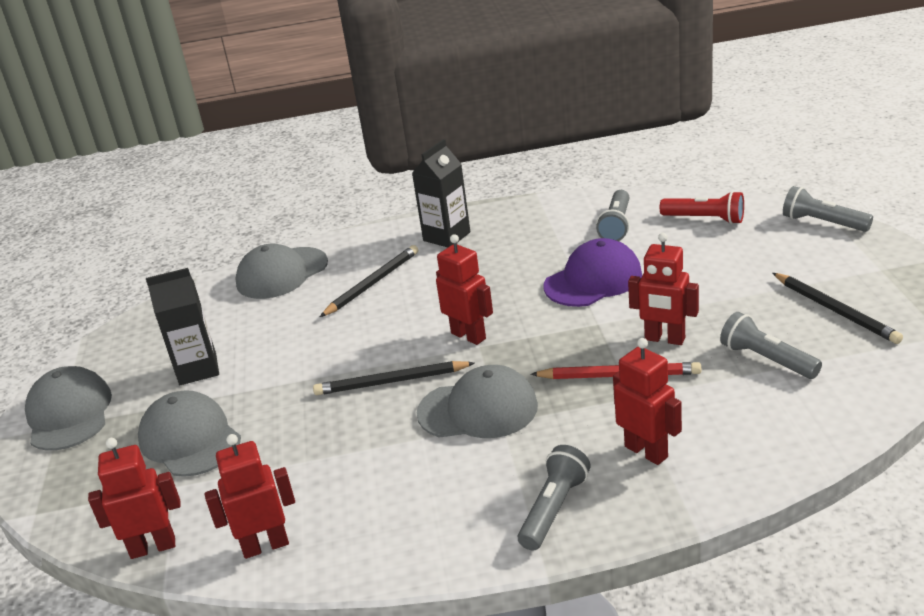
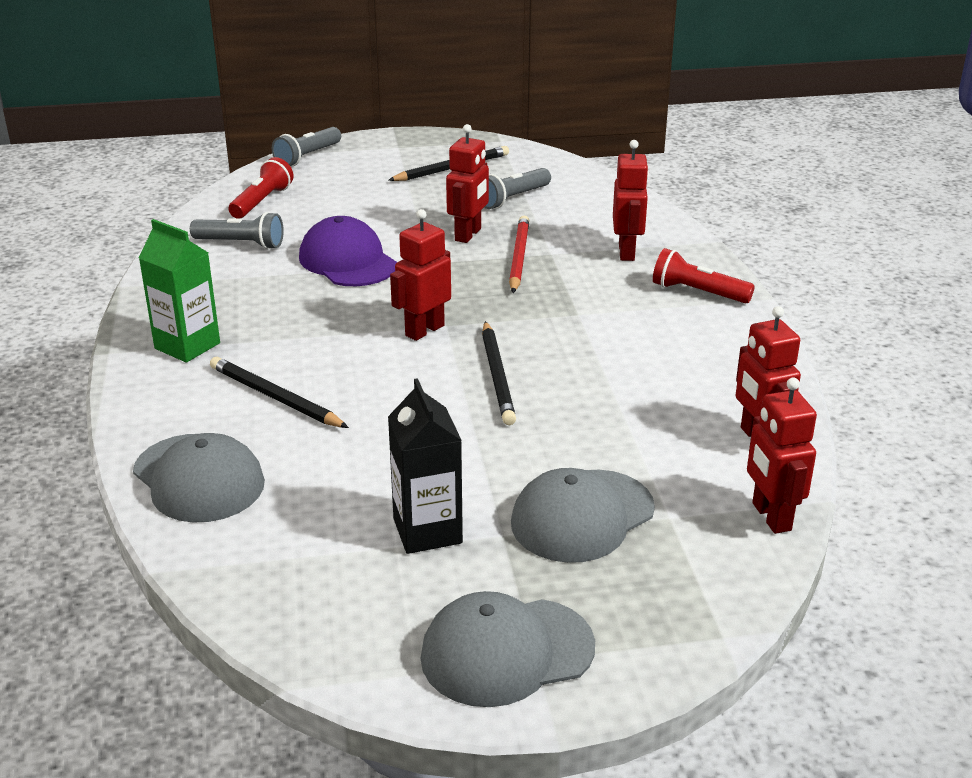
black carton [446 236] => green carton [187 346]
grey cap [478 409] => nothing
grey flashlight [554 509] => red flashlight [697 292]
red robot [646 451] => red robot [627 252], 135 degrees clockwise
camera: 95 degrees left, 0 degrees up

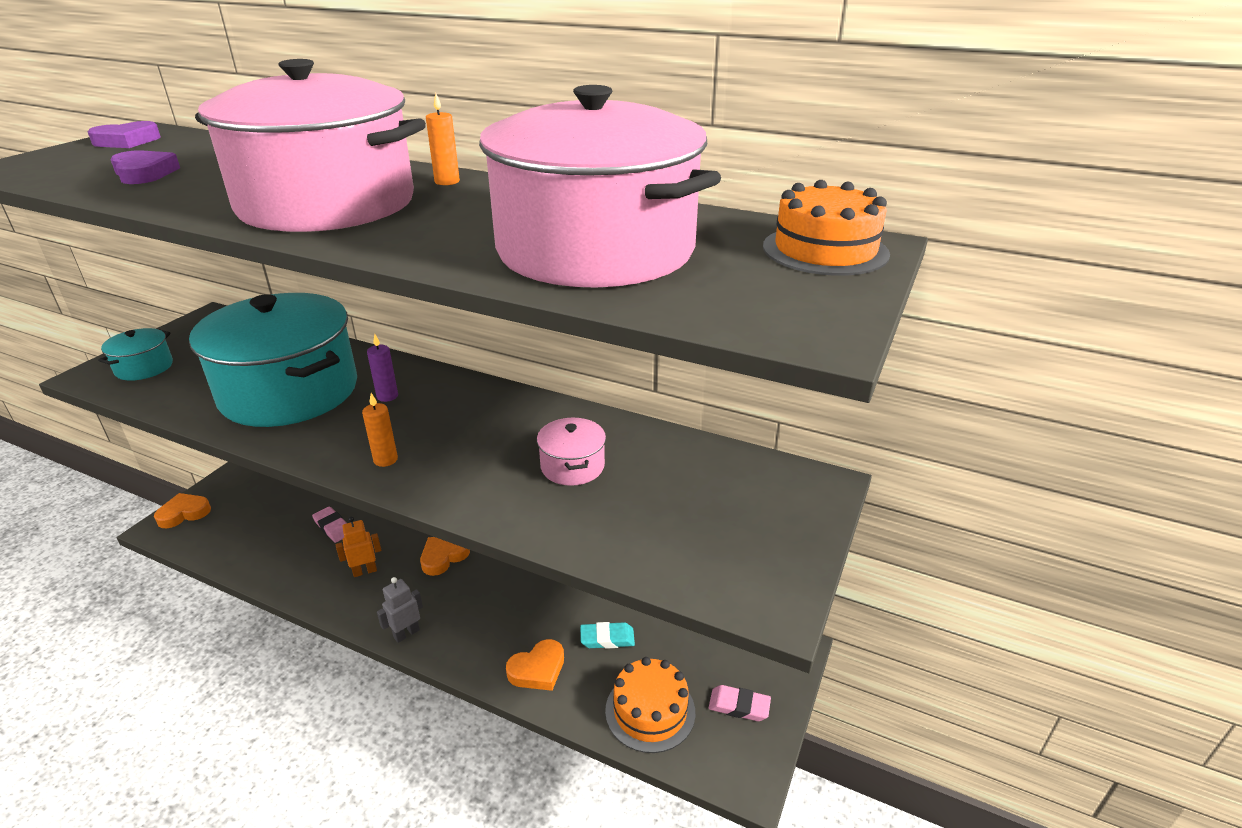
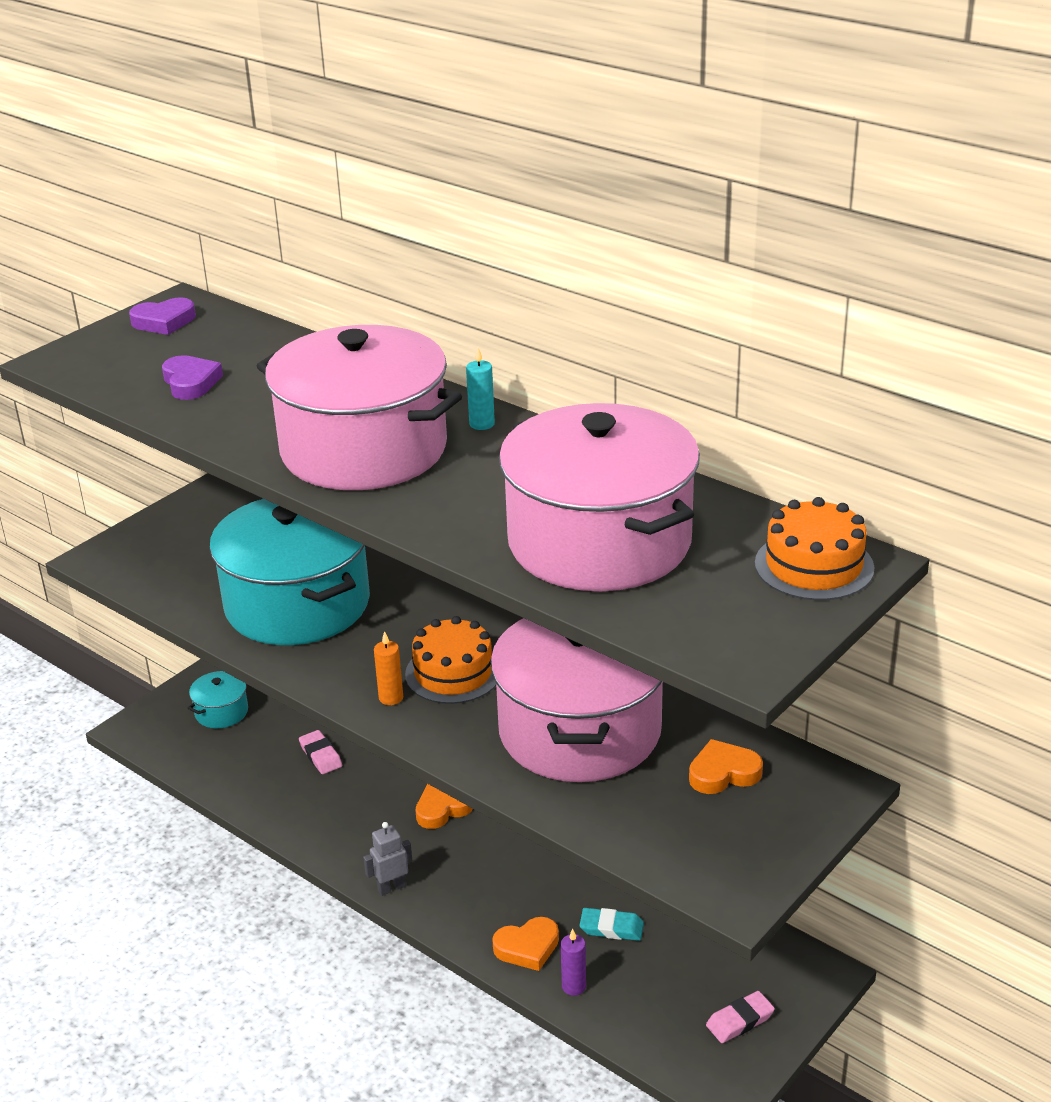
turquoise pot [144 367] => turquoise pot [221 712], move
orange heart [184 513] => orange heart [723 773], move
orange robot [365 571] => nothing
purple candle [387 396] => purple candle [573 986], move
orange candle [447 182] => turquoise candle [482 424]
pink pot [572 466] => pink pot [580 730], x2.39
orange cake [650 711] => orange cake [453 673], move
pink eraser [739 706] => pink eraser [740 1021], 60 degrees counterclockwise
camera: 15 degrees right, 0 degrees up

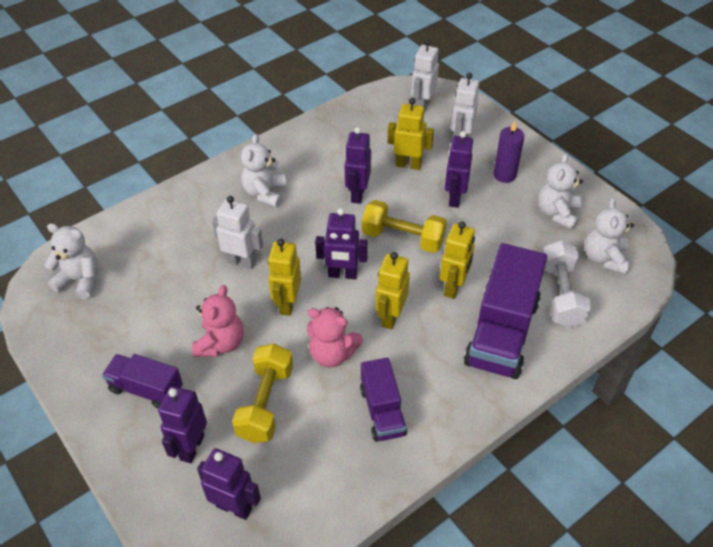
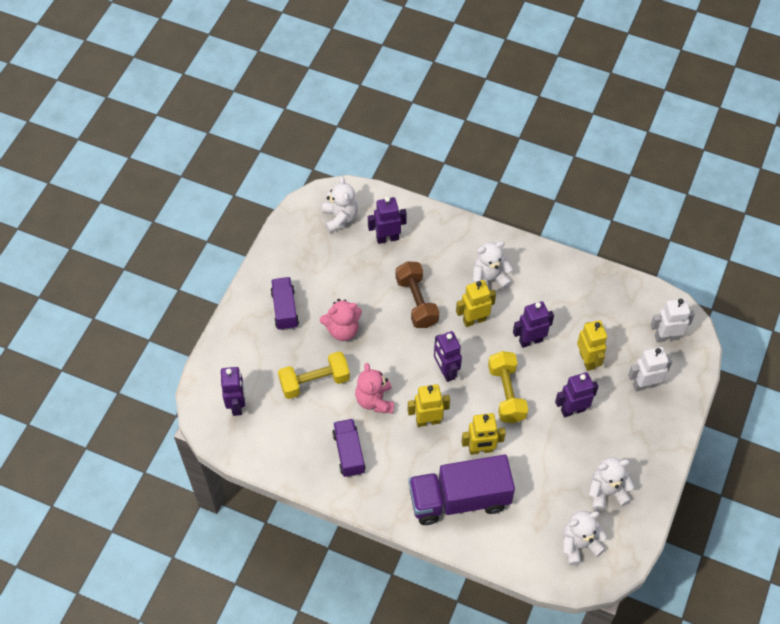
purple robot [191 447] => purple robot [387 238], move
white robot [242 261] => brown dumbbell [416 302]
yellow robot [287 304] => yellow robot [474 320], move
purple truck [382 411] => purple truck [349 453], 120 degrees clockwise
purple candle [504 175] => nothing
white dumbbell [561 295] => nothing
camera: 60 degrees right, 10 degrees up

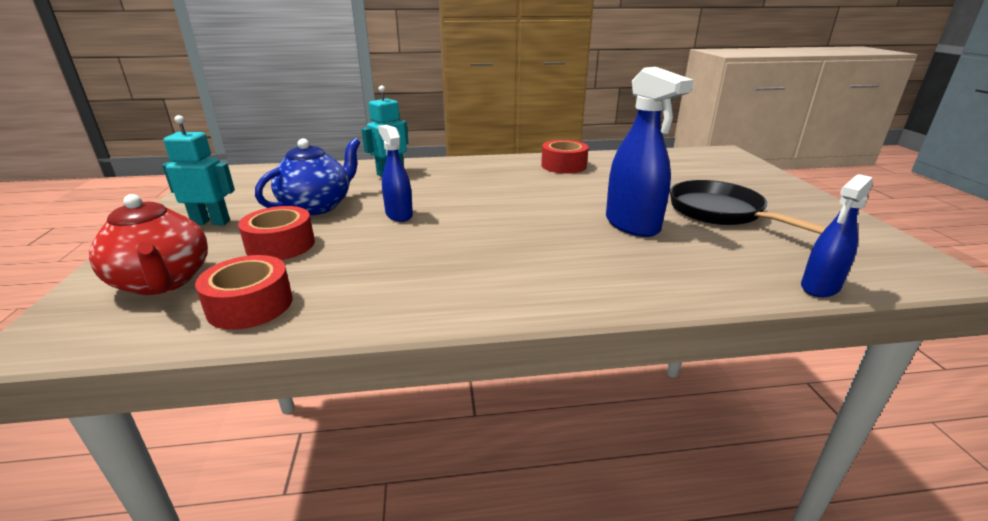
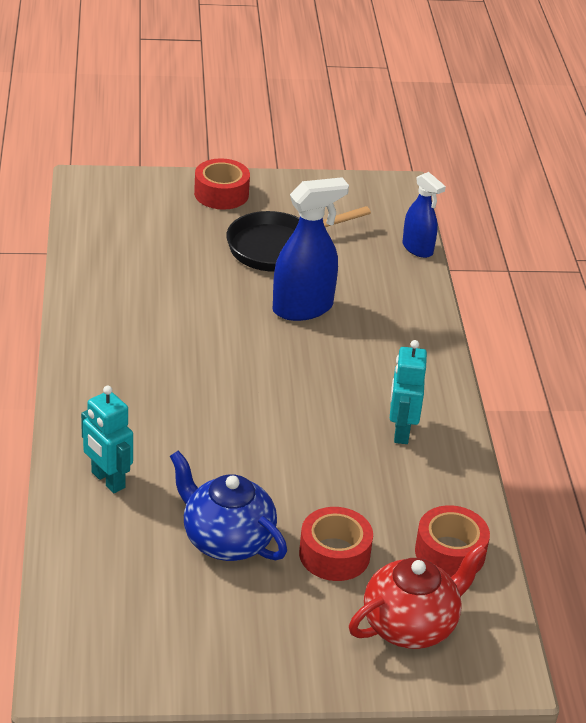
turquoise robot [211 222] => turquoise robot [401 431], move
blue spray bottle [399 215] => nothing
red tape [563 165] => red tape [221 194], move
camera: 90 degrees left, 10 degrees up

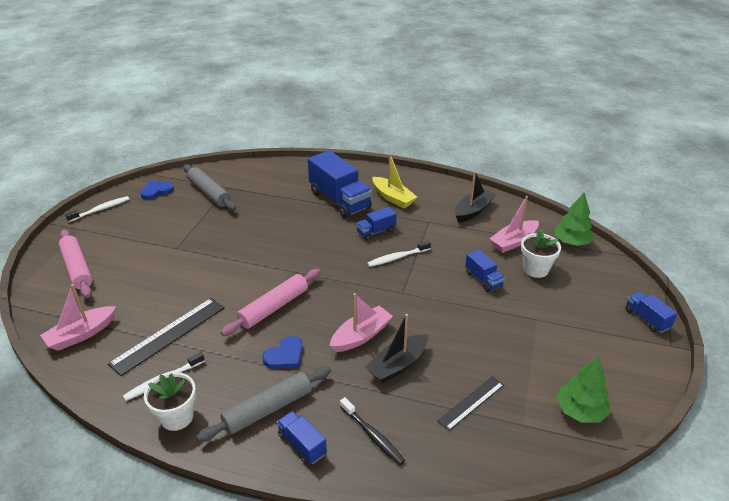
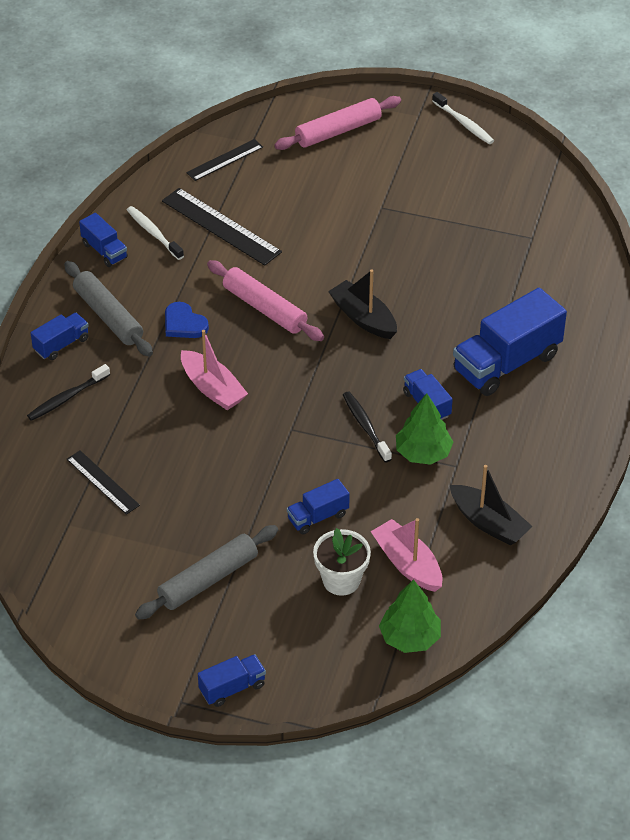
pink boat [81 334] => black ruler [225 160]
blue heart [156 191] => nothing
white flower pot [177 417] => blue truck [104 251]
grey rolling pin [209 193] => grey rolling pin [208 579], move
black boat [398 365] => black boat [363 318], move
white toothbrush [397 257] => black toothbrush [365 426]
yellow boat [393 198] => nothing
green tree [580 411] => green tree [423 453], move
camera: 90 degrees right, 10 degrees up

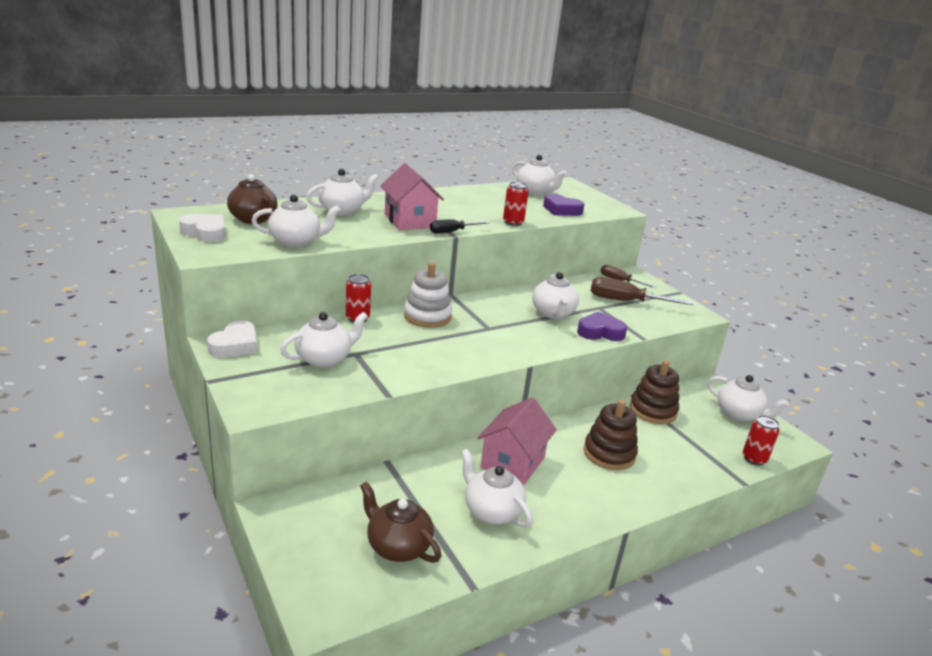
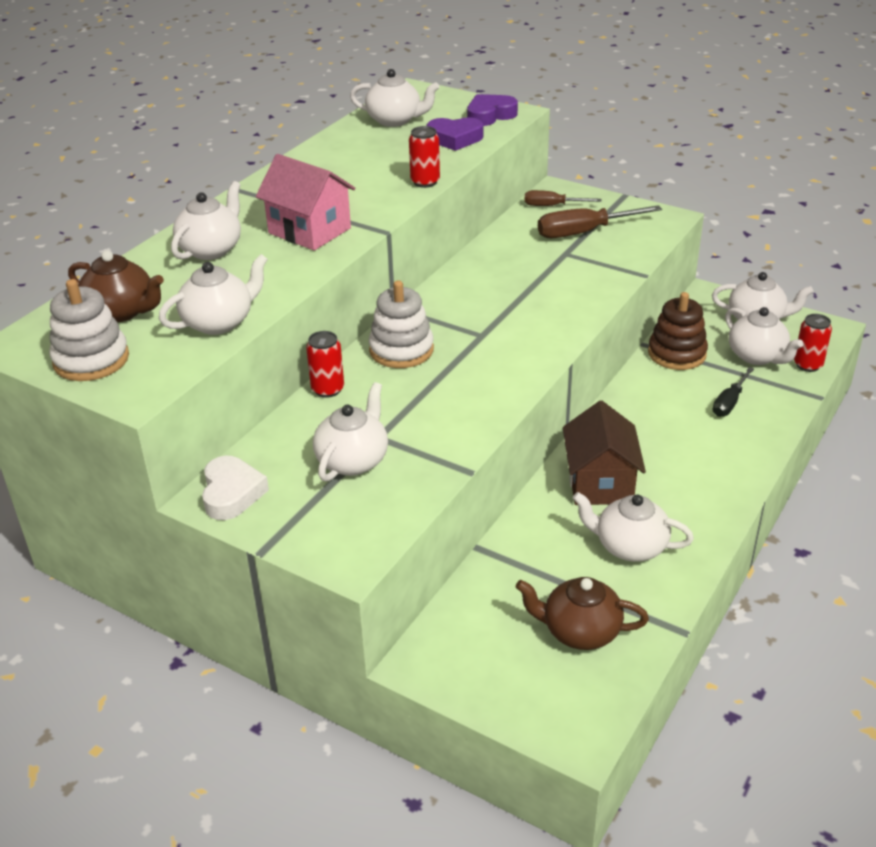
white heart [205 233] => white stacking toy [91 360]
black screwdriver [452 232] => black screwdriver [729 403], move
pink house [513 462] => brown house [600 483]
white teapot [553 313] => white teapot [757 356], move
purple heart [600 332] => purple heart [490 115], move
brown stacking toy [609 453] => nothing
camera: 25 degrees left, 10 degrees up

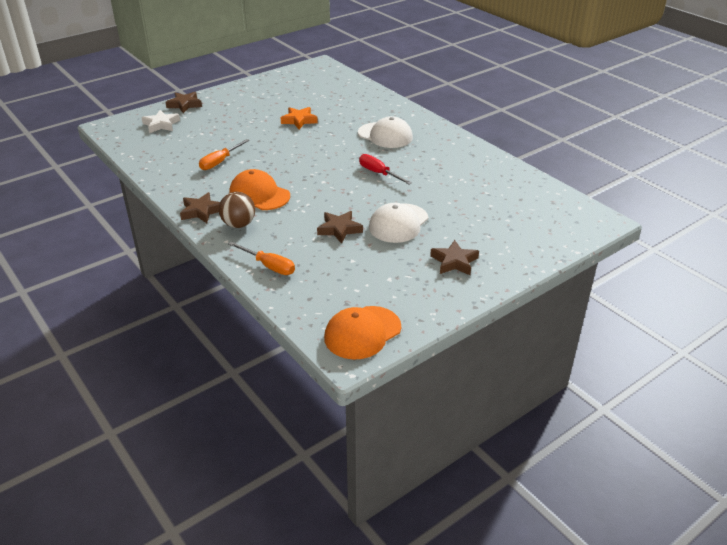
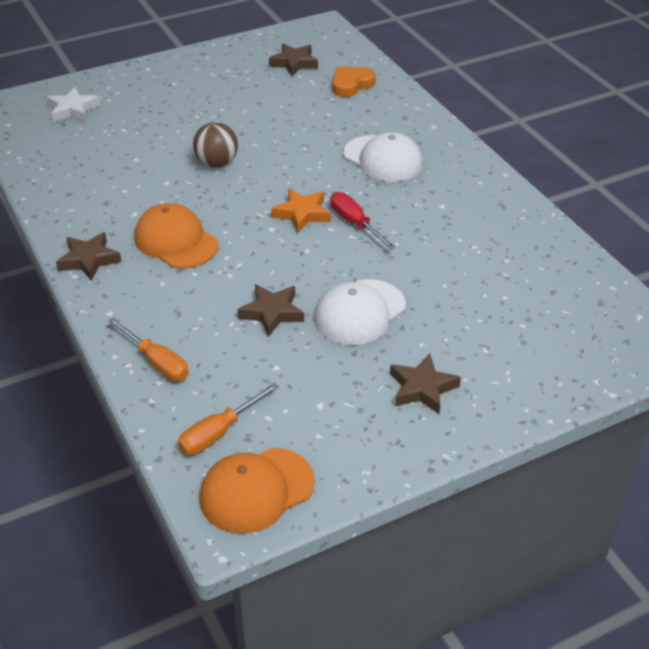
brown star [185 105] => brown star [294 63], move
orange screwdriver [220 162] => orange screwdriver [219 432], move
brown ball [238 224] => brown ball [217 163], move
orange star [299 120] => orange star [302 214], move
nothing => orange heart [351 85]
camera: 10 degrees right, 5 degrees up

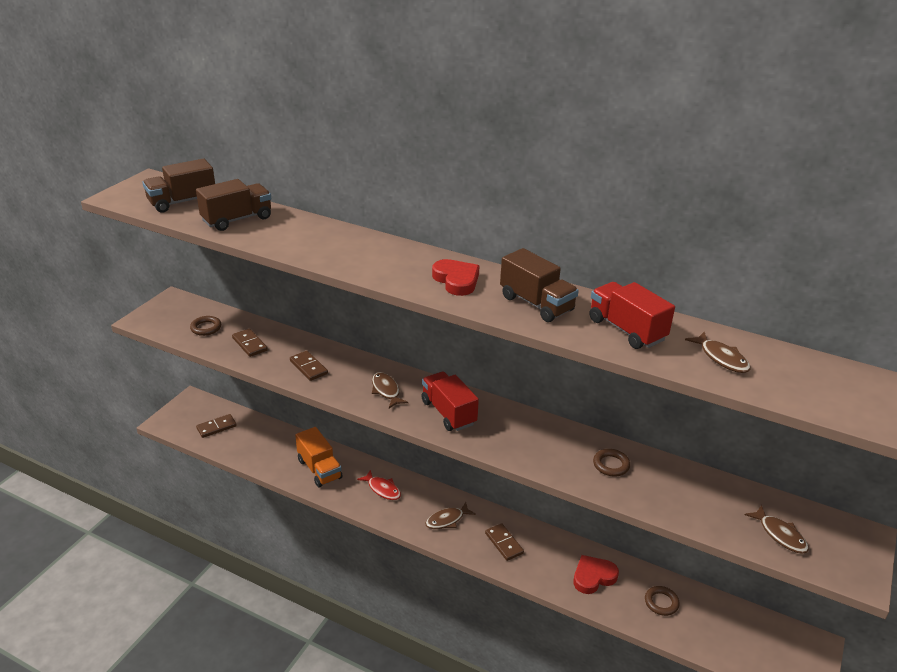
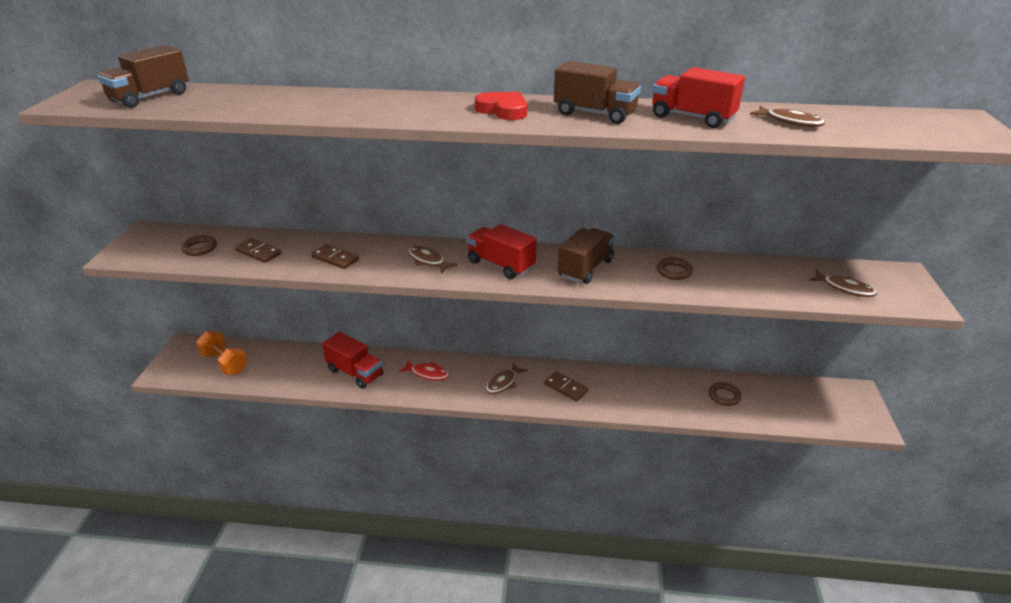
brown truck [237 219] => brown truck [585 269], move
brown domino [216 427] => orange dumbbell [225 363]
orange truck [319 469] => red truck [355 373]
red heart [593 577] => nothing
camera: 20 degrees left, 0 degrees up

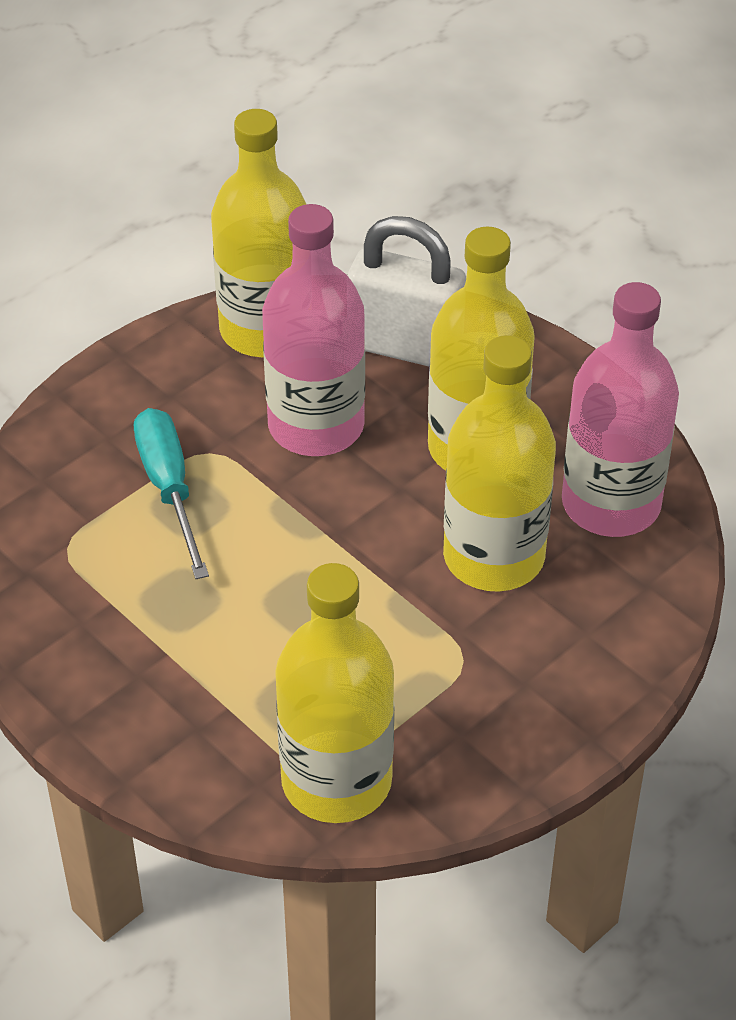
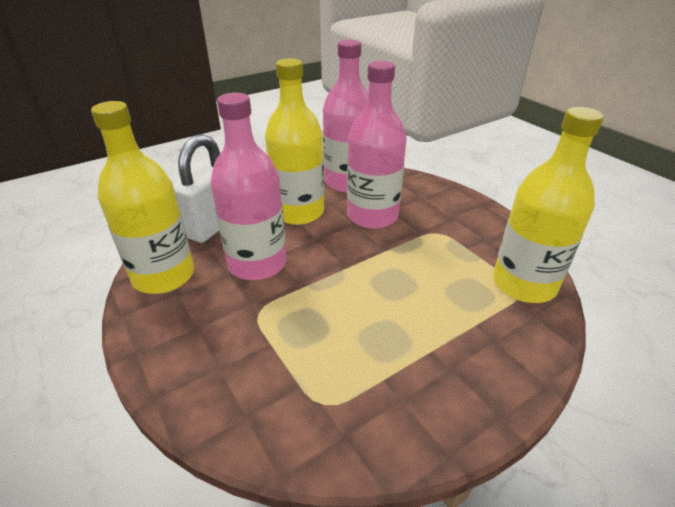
turquoise screwdriver [169 488] => nothing
yellow bottle [493 557] => pink bottle [372 216]
camera: 80 degrees left, 10 degrees down

